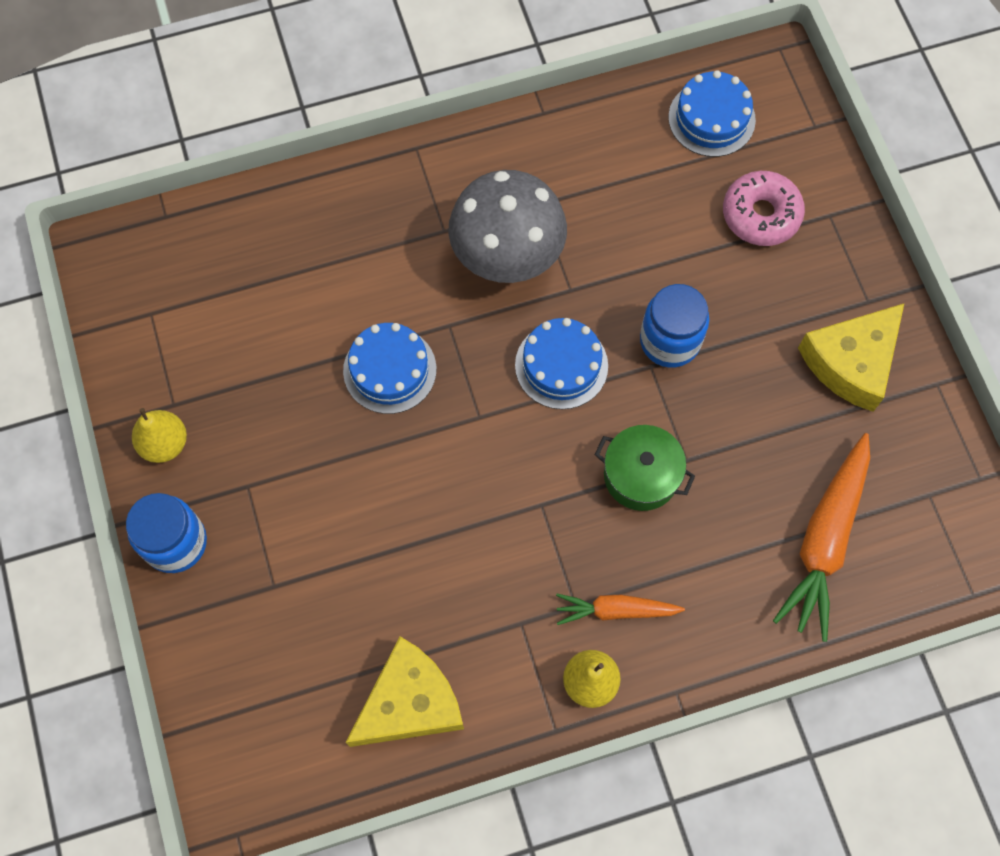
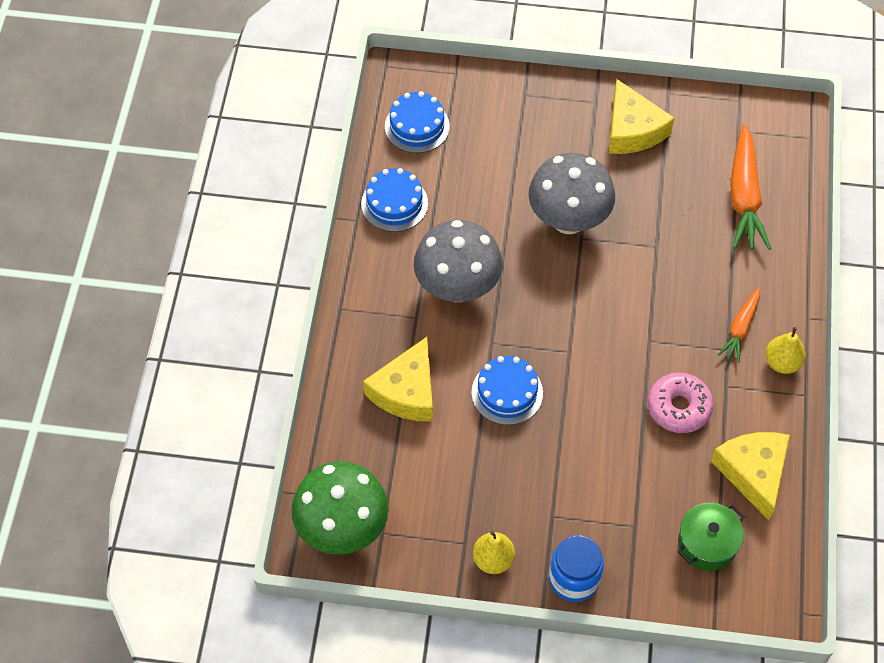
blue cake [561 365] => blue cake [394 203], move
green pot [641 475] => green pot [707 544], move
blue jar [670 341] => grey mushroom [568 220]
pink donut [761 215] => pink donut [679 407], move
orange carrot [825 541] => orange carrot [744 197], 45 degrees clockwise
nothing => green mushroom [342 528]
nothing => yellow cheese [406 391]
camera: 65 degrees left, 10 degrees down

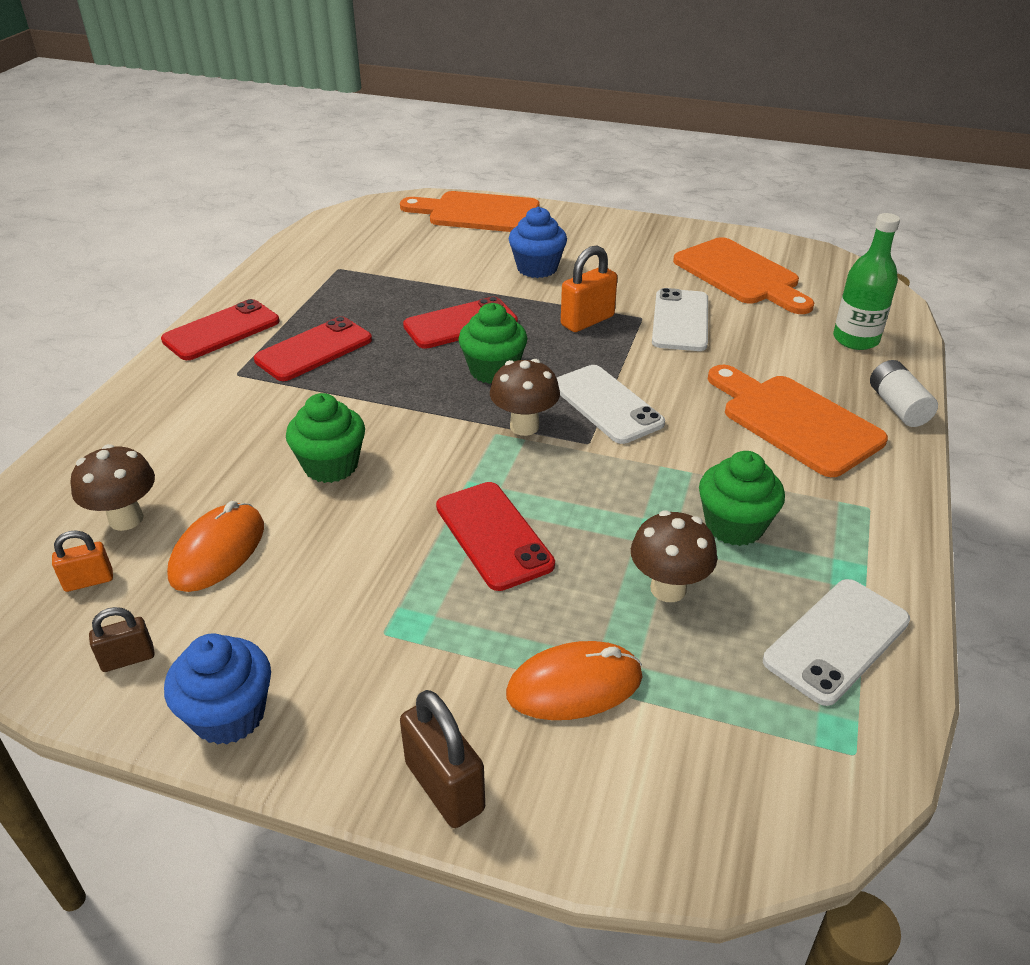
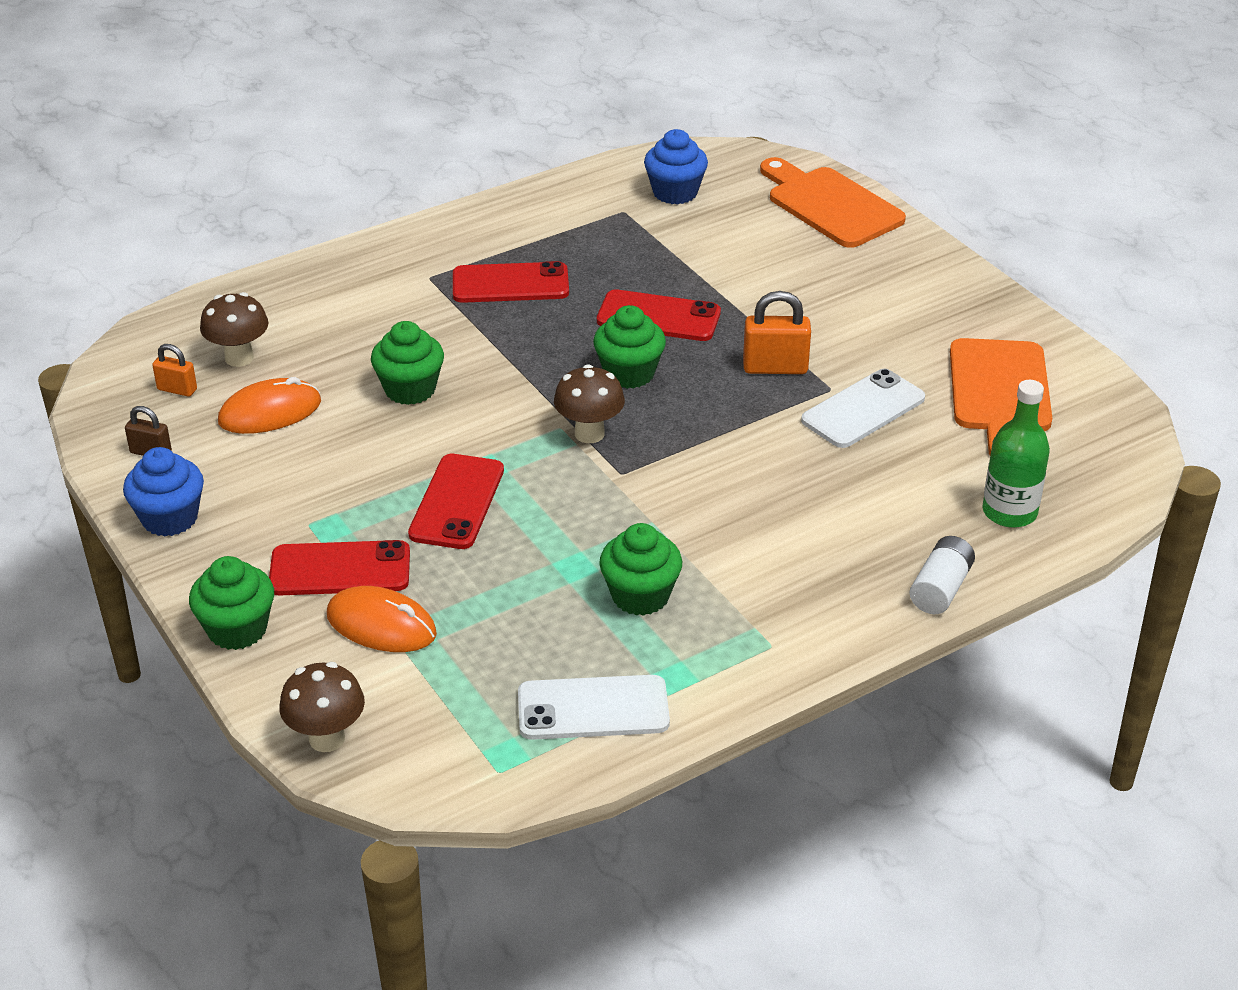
red phone [221 331] => red phone [340 569], move
brown padlock [444 787] => green cupcake [237 629]
blue cupcake [537 268] => blue cupcake [675 192], move
white phone [607 404] => nothing
brown mushroom [668 589] => brown mushroom [327 738], move
orange cutting board [794 421] => nothing
camera: 40 degrees right, 0 degrees up

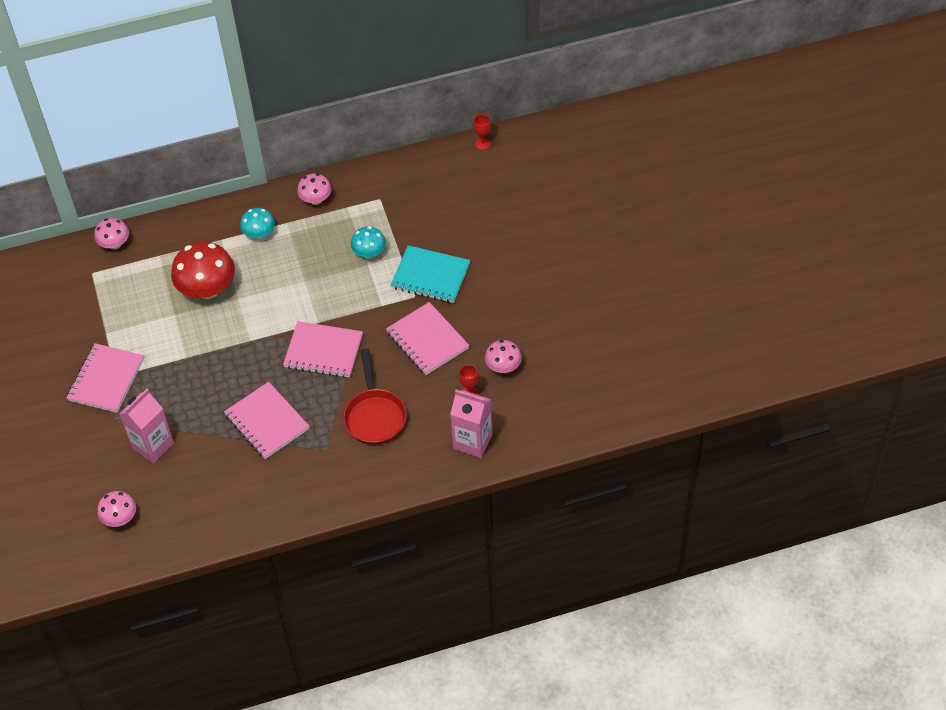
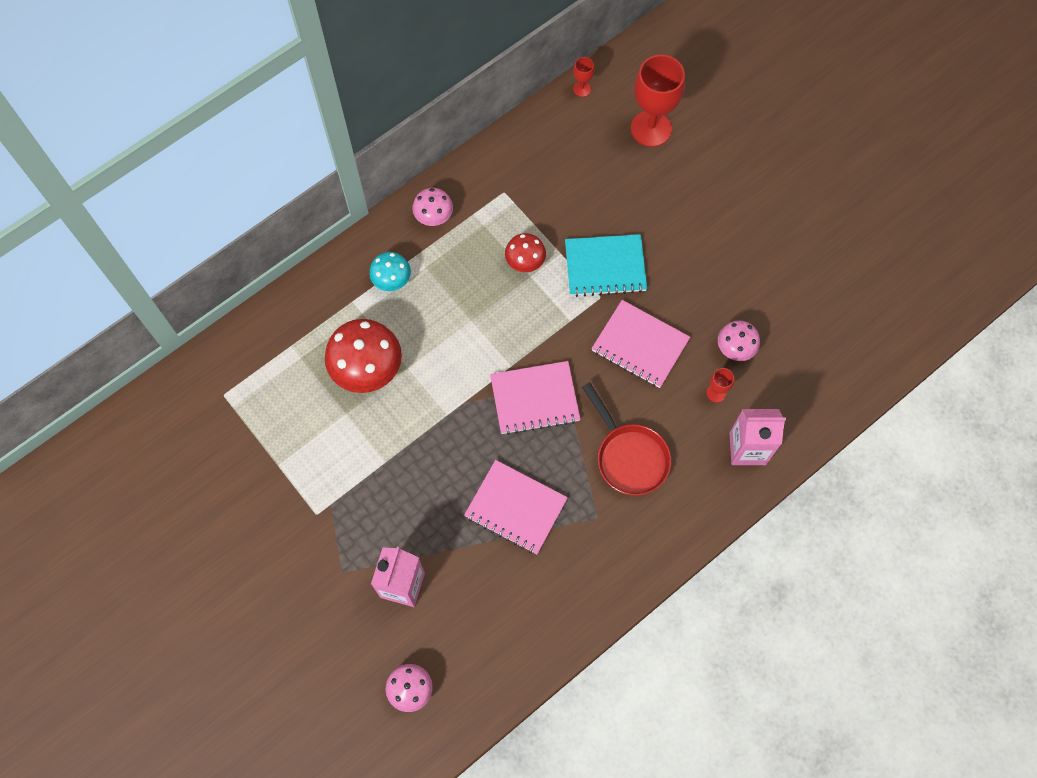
pink notebook [106 379] => nothing
pink mushroom [114 244] => nothing
turquoise mushroom [369 253] => red mushroom [525 261]
nothing => red goblet [651 128]
camera: 25 degrees left, 15 degrees up

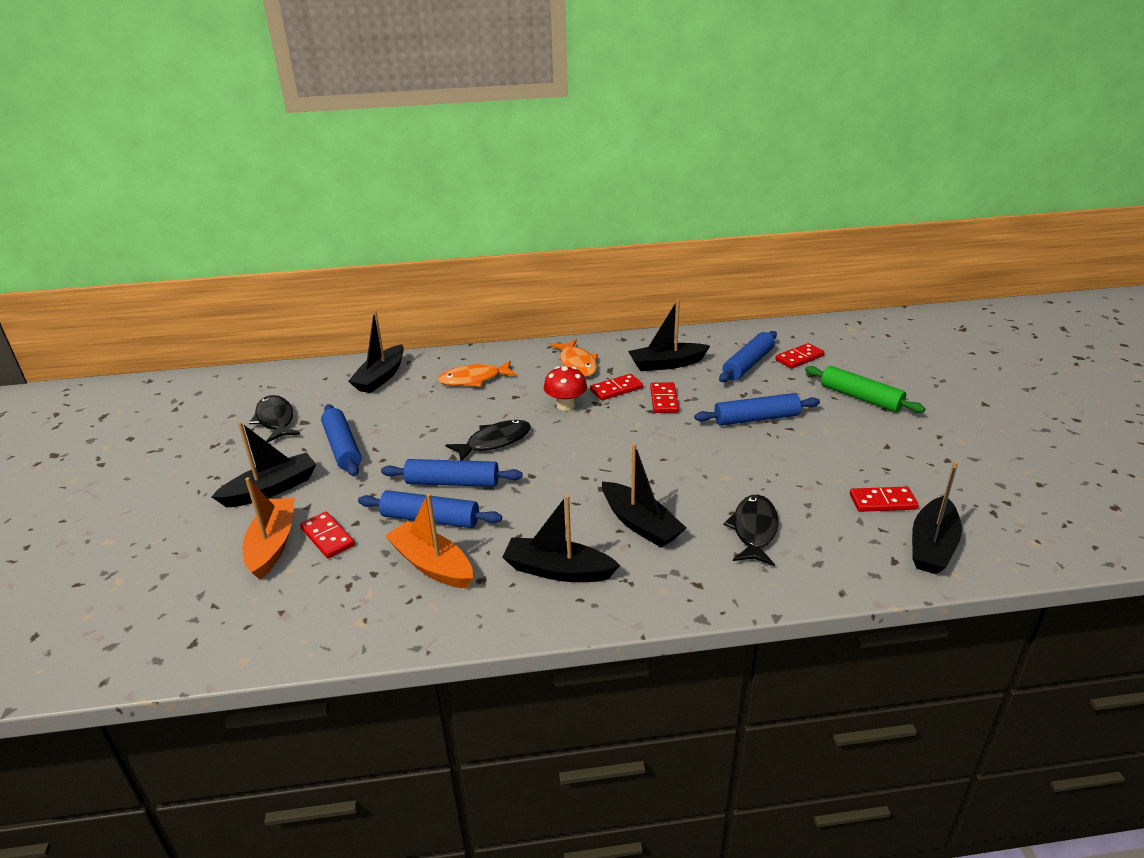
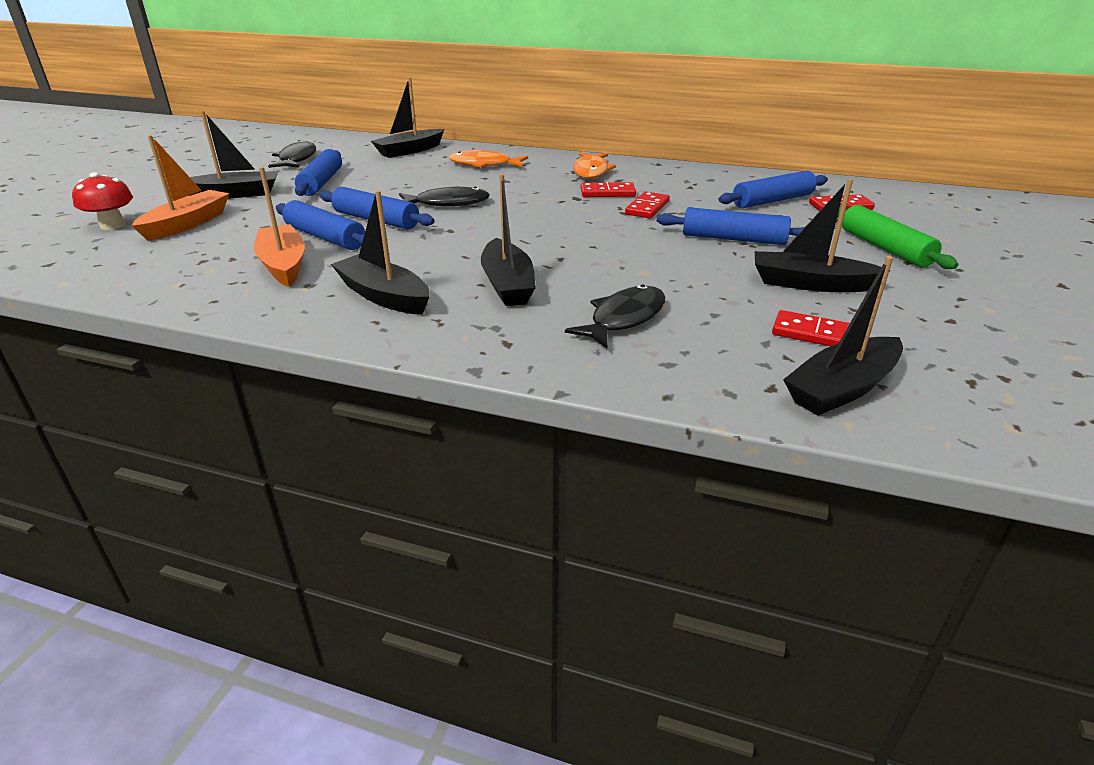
red domino [327 537] => nothing
red mushroom [566 405] => red mushroom [112 225], move
black boat [666 364] => black boat [810 284], move
camera: 25 degrees right, 0 degrees up

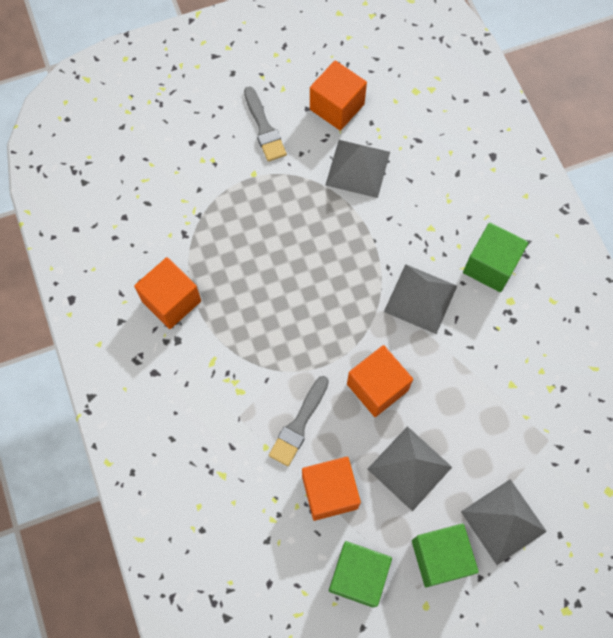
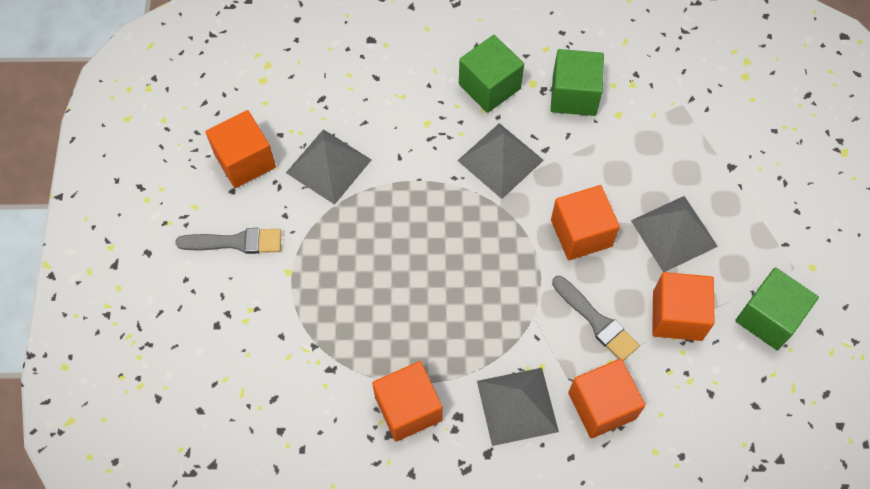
green cube [440 557] => green cube [574 95], move
grey pyramid [503 521] => grey pyramid [517 406], move
nothing => orange cube [602 405]
camera: 70 degrees left, 5 degrees down

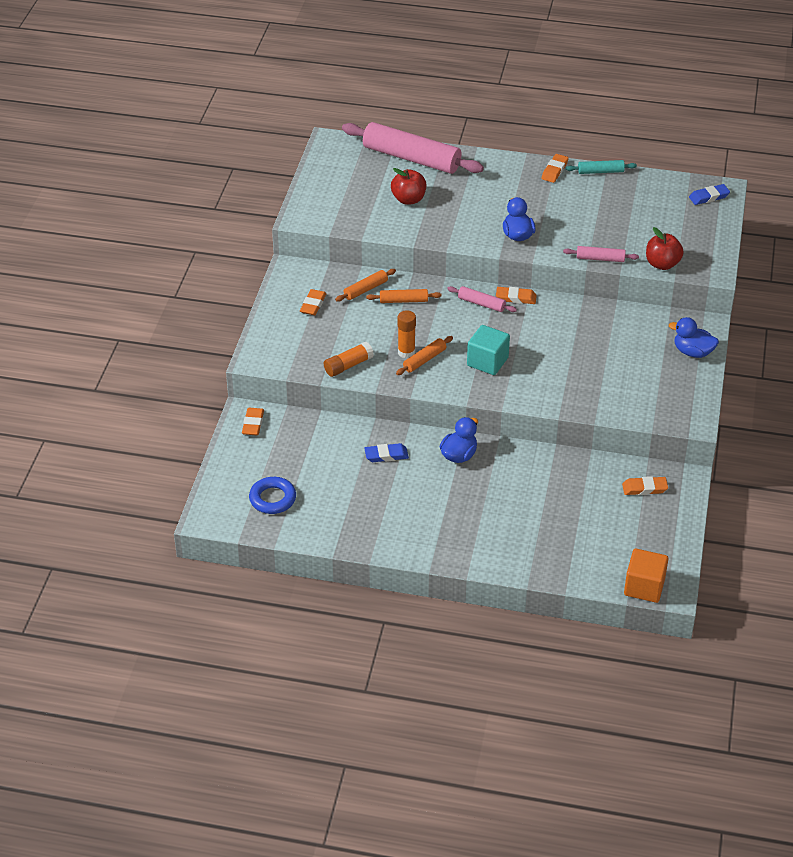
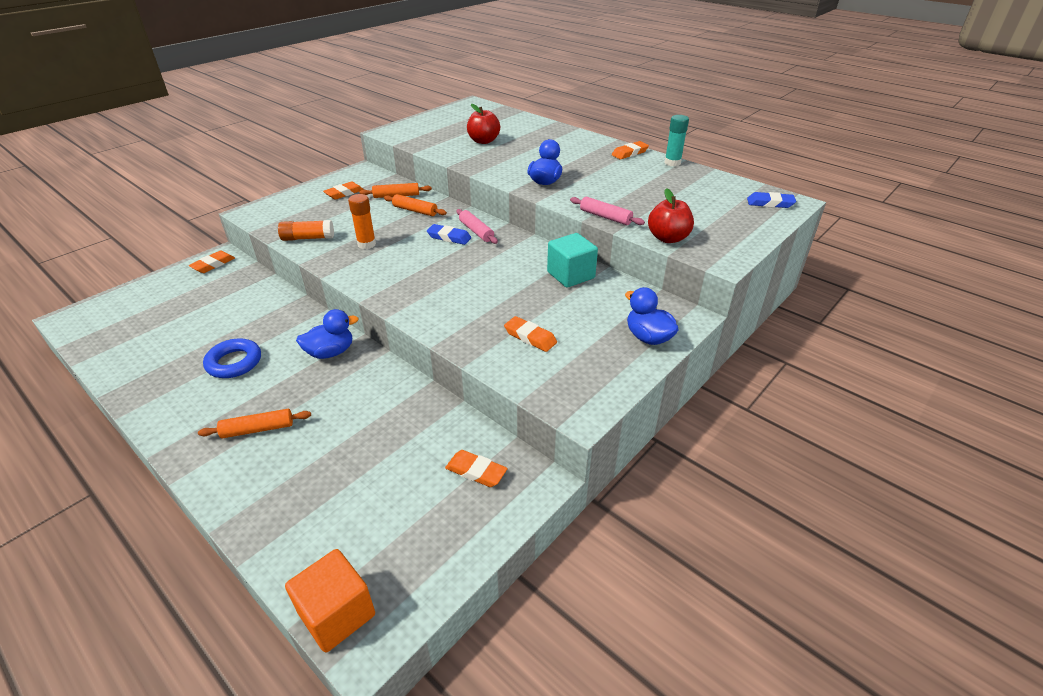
blue ring [272 499] => blue ring [234 362], move
pink rolling pin [411 158] => nothing
blue eraser [386 455] => blue eraser [449 237], move
orange rolling pin [424 360] => orange rolling pin [258 429], move
turquoise cube [487 362] => turquoise cube [571 275], move
orange eraser [516 298] => orange eraser [530 337], move
turquoise rolling pin [600 172] => turquoise glue stick [672 163]
camera: 30 degrees right, 5 degrees down

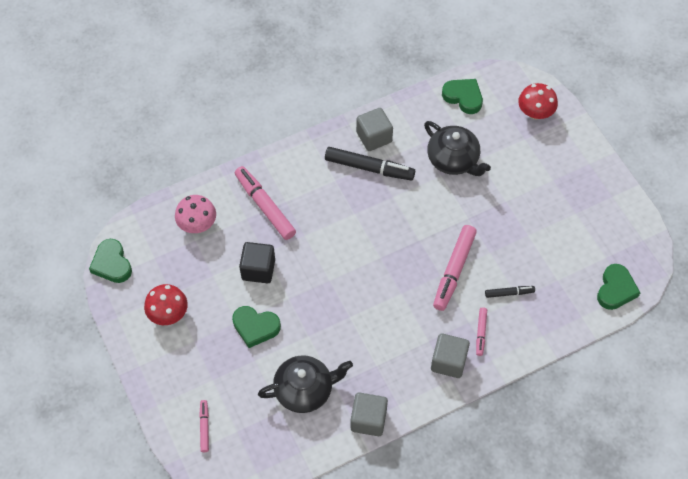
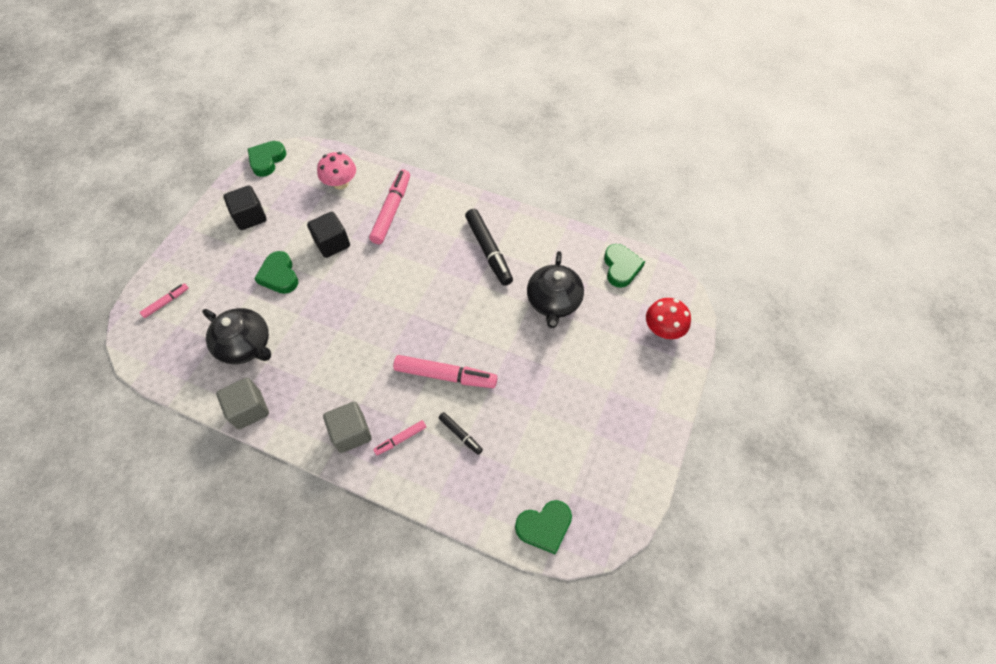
red mushroom [168 313] => black cube [250 217]
grey cube [374 137] => nothing
pink marker [454 271] => pink marker [445 375], 150 degrees counterclockwise
camera: 50 degrees right, 0 degrees up

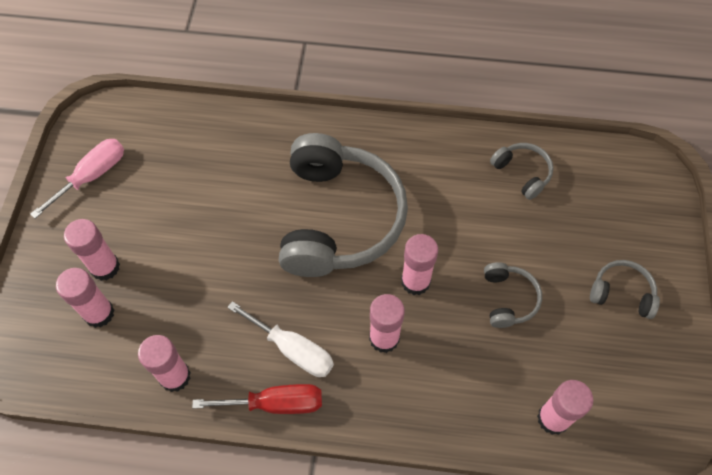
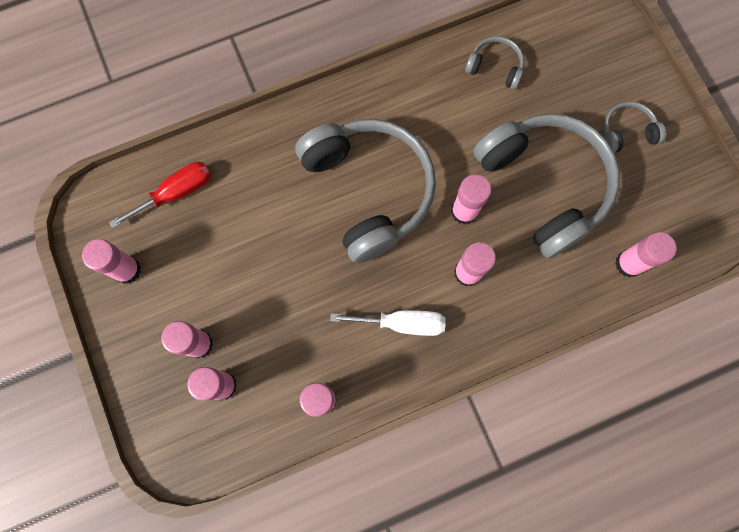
pink screwdriver [92 176] => pink glue stick [127 270]
red screwdriver [276 403] => red screwdriver [176 193], move
grey headphones [508 299] => grey headphones [544 185], x2.32
camera: 30 degrees left, 15 degrees up

